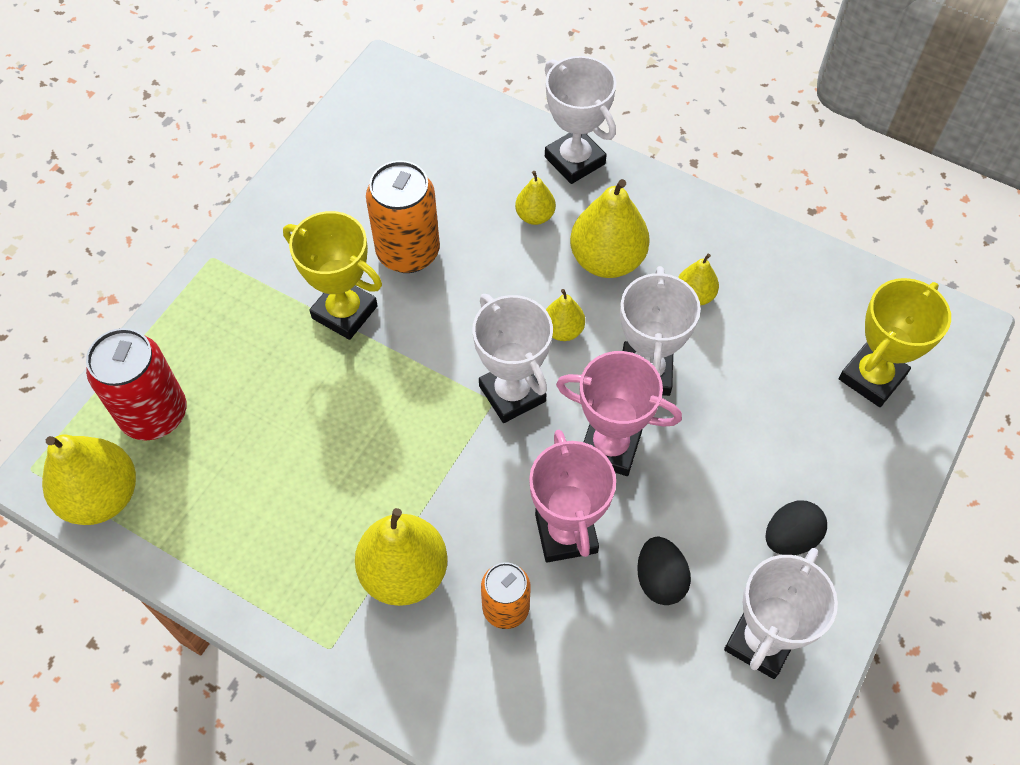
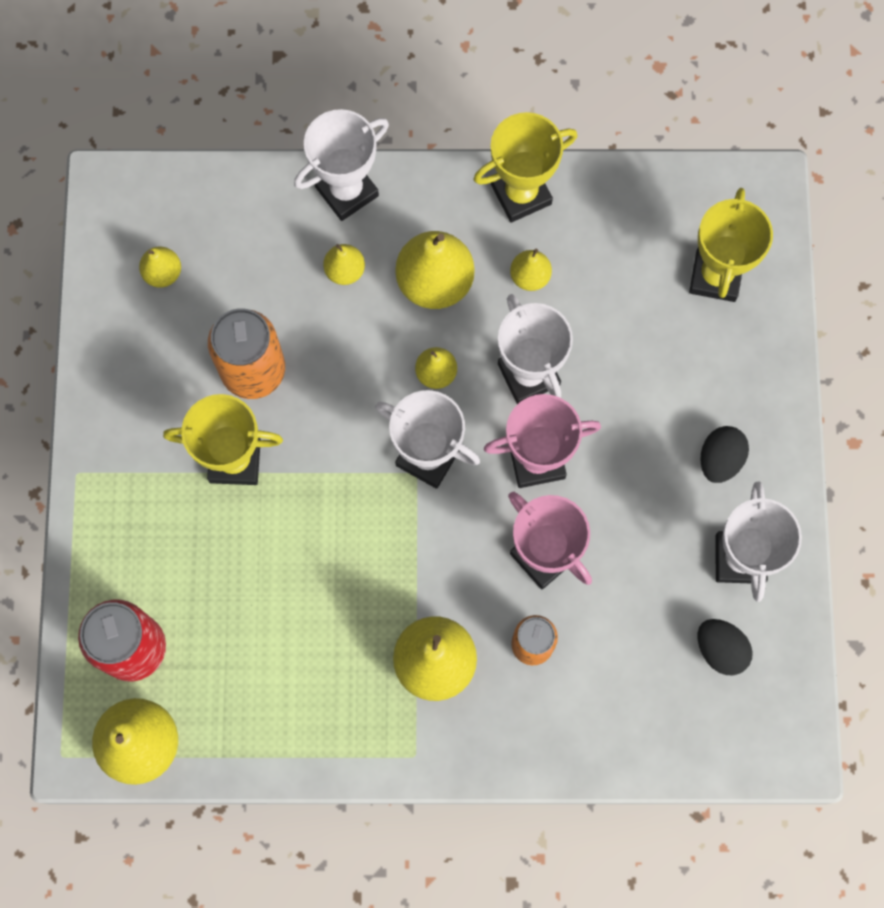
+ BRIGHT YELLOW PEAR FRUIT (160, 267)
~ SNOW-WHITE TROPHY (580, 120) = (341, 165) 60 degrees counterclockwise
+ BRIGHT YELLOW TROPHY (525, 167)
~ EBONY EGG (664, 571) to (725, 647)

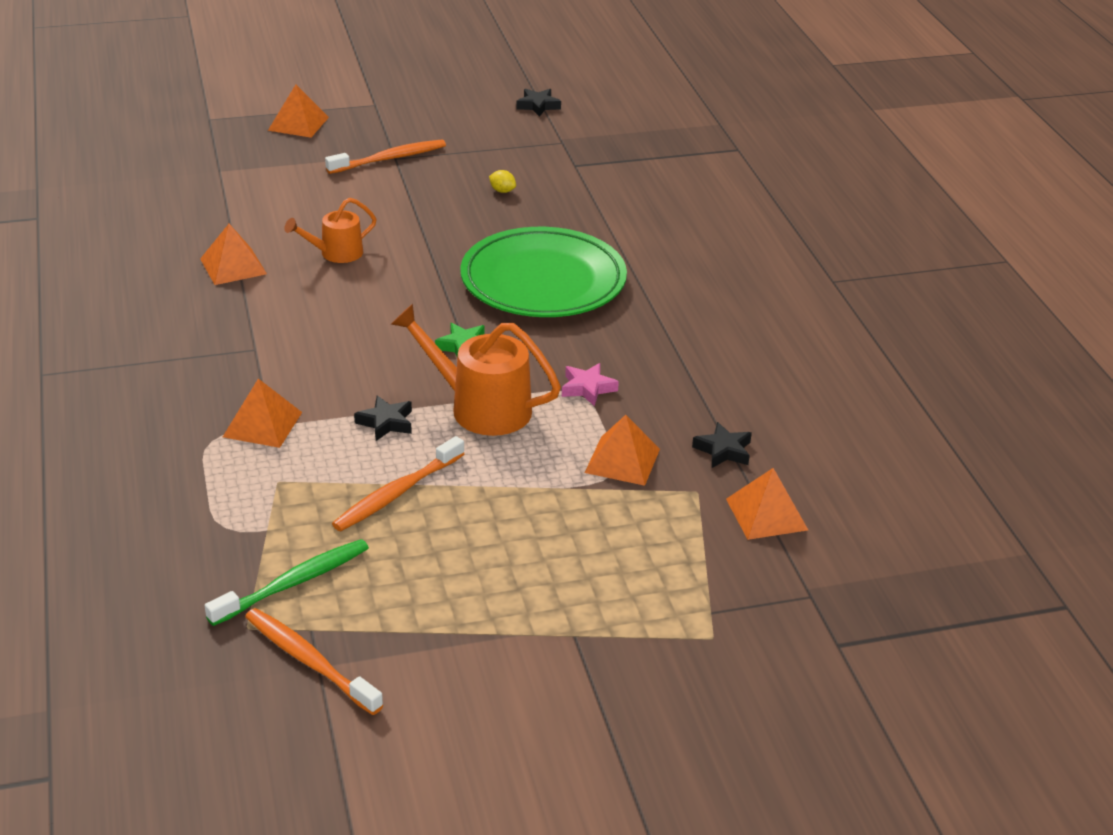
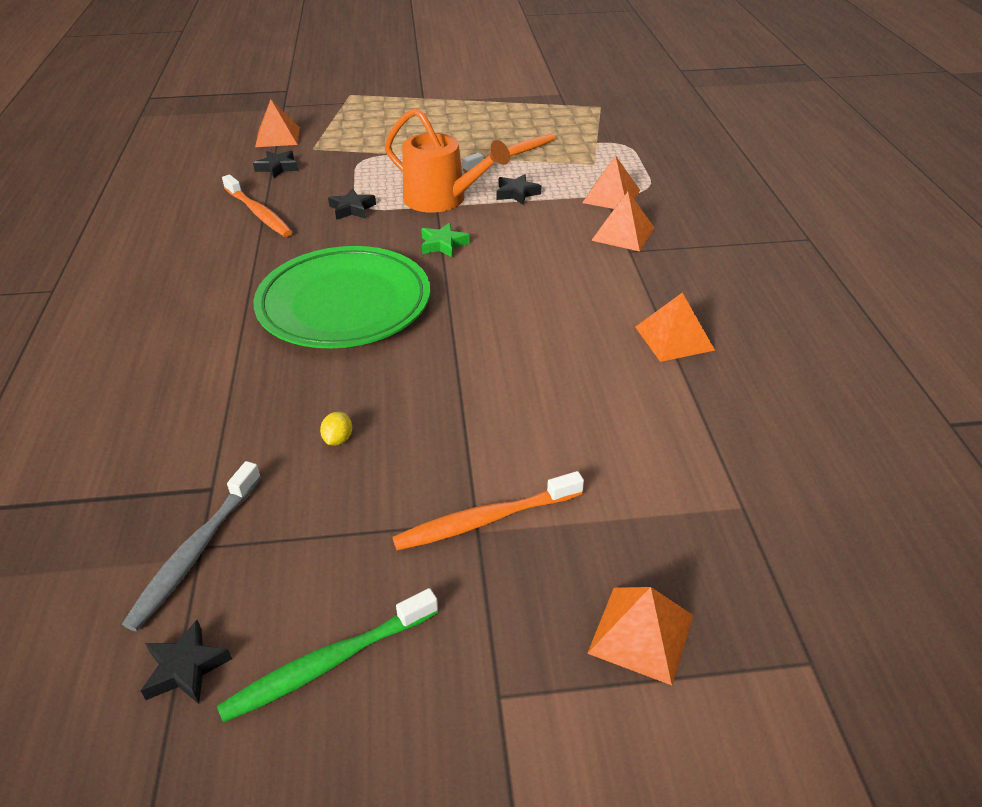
+ ASH-GREY TOOTH BRUSH (191, 546)
~ GREEN TOOTH BRUSH (287, 582) to (327, 655)
~ ORANGE-COLOURED TOOTH BRUSH (314, 661) to (257, 205)
~ BRIGHT YELLOW TOY LEMON (502, 181) = (336, 428) 60 degrees clockwise
~ ROSE-PINK STAR SHAPE (590, 384) to EBONY STAR SHAPE (352, 204)
~ ORANGE-COLOURED PYRAMID (622, 450) to (623, 221)
- ORANGE-COLOURED SPRINKLING CAN (330, 230)

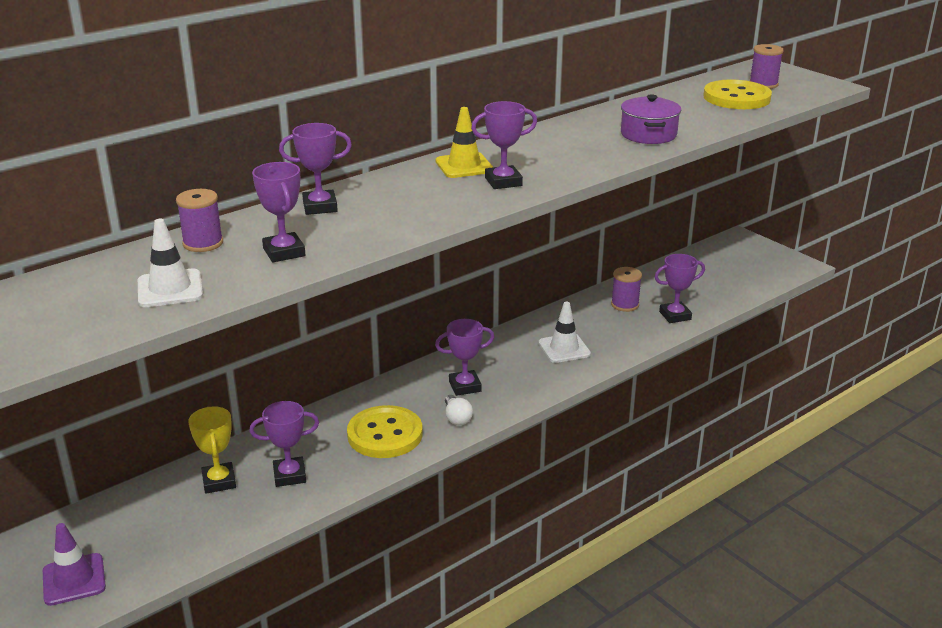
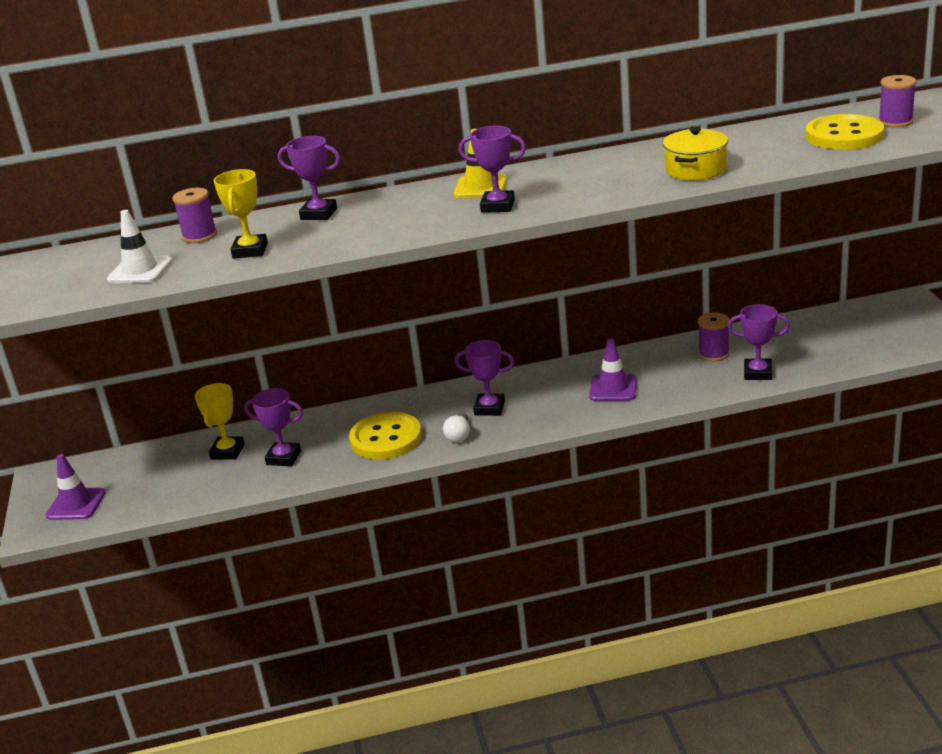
~ ROYAL PURPLE TROPHY (278, 212) to BRIGHT YELLOW TROPHY (241, 214)
~ SNOW-WHITE TRAFFIC CONE (564, 332) to ROYAL PURPLE TRAFFIC CONE (613, 370)
~ ROYAL PURPLE COOKING POT (651, 119) to BRIGHT YELLOW COOKING POT (695, 154)

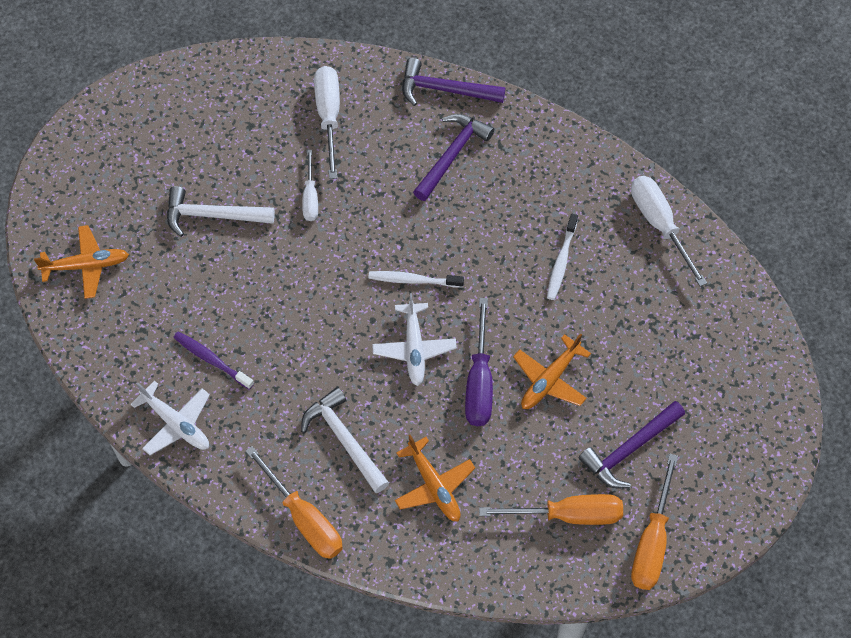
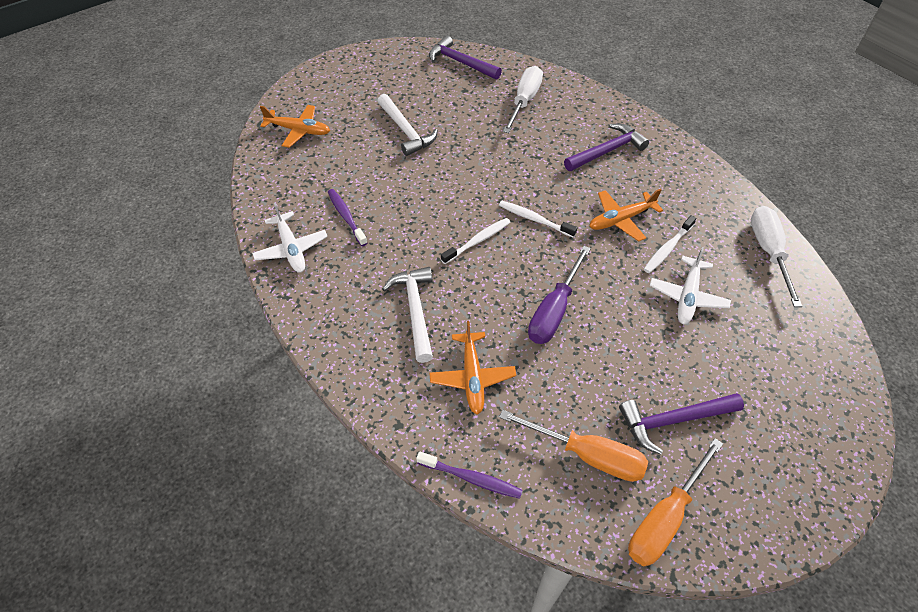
~ SNOW-WHITE CLAW HAMMER (221, 211) = (407, 125) 150 degrees counterclockwise
+ ROYAL PURPLE TOOTH BRUSH (469, 475)
~ ROYAL PURPLE CLAW HAMMER (454, 82) to (465, 57)
+ SNOW-WHITE TOOTH BRUSH (475, 241)
~ ORANGE-COLOURED PLANE (552, 371) to (626, 215)
~ SNOW-WHITE PLANE (414, 339) to (690, 285)
- ORANGE-COLOURED HAND SCREWDRIVER (294, 502)
- SNOW-WHITE HAND SCREWDRIVER (310, 185)

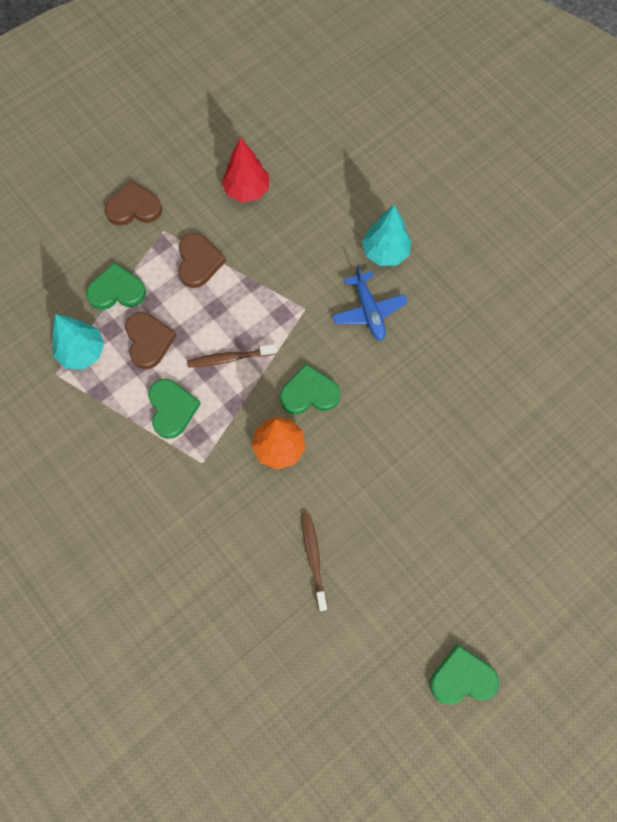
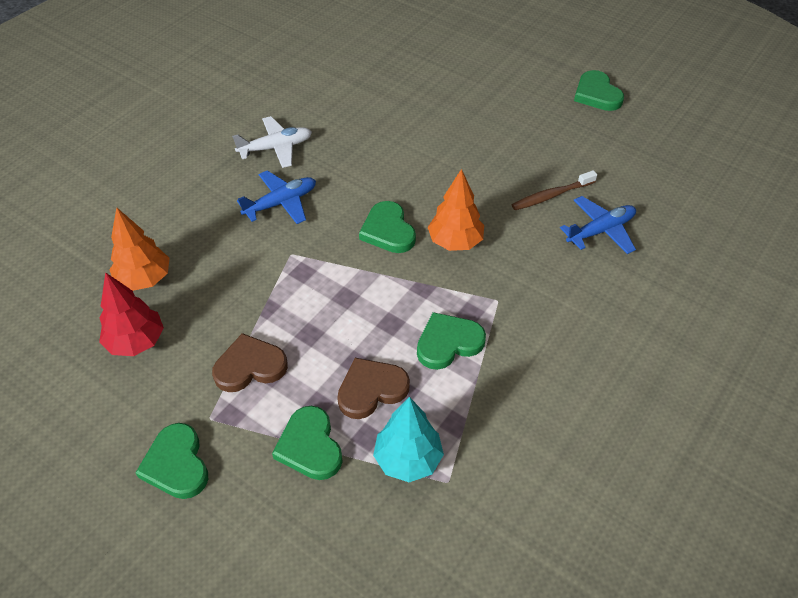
+ ORANGE-COLOURED TOY TREE (139, 249)
~ BROWN HEART SHAPE (133, 203) to GREEN HEART SHAPE (171, 461)
+ SNOW-WHITE PLANE (272, 142)
+ BLUE PLANE (598, 225)
- BROWN TOOTH BRUSH (232, 356)
- TURQUOISE TOY TREE (386, 235)

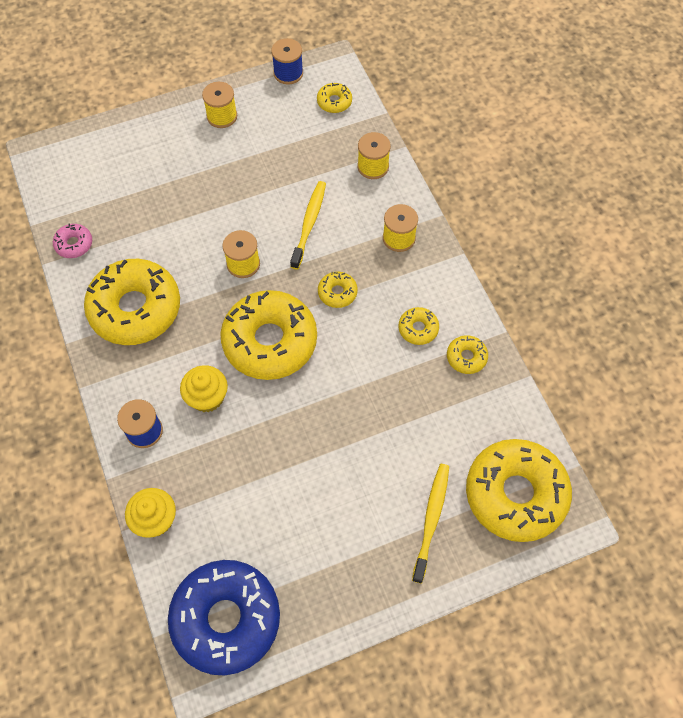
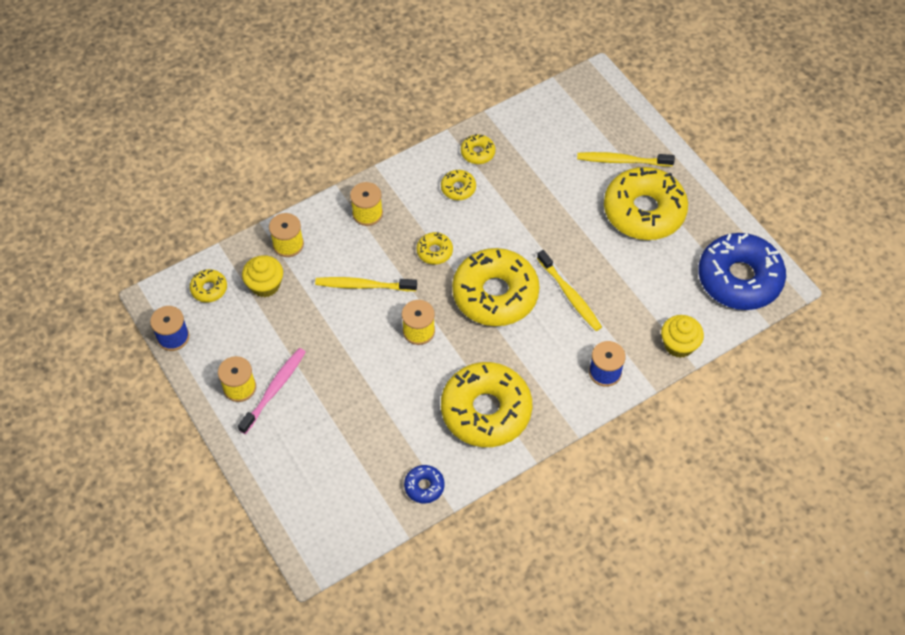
+ ROSE-PINK TOOTH BRUSH (272, 391)
~ BRIGHT YELLOW FAIRY CAKE (204, 388) to (262, 276)
~ ROSE-PINK GLAZED DONUT (72, 240) to BLUE GLAZED DONUT (424, 484)
+ BRIGHT YELLOW TOOTH BRUSH (569, 290)
~ BRIGHT YELLOW GLAZED DONUT (519, 490) to (646, 203)

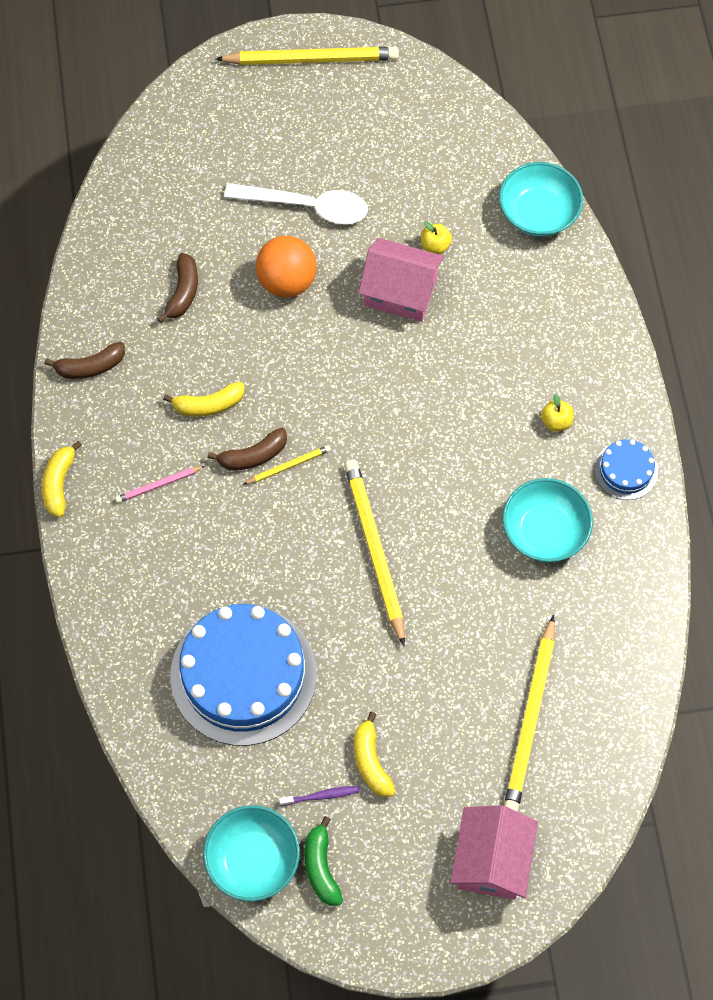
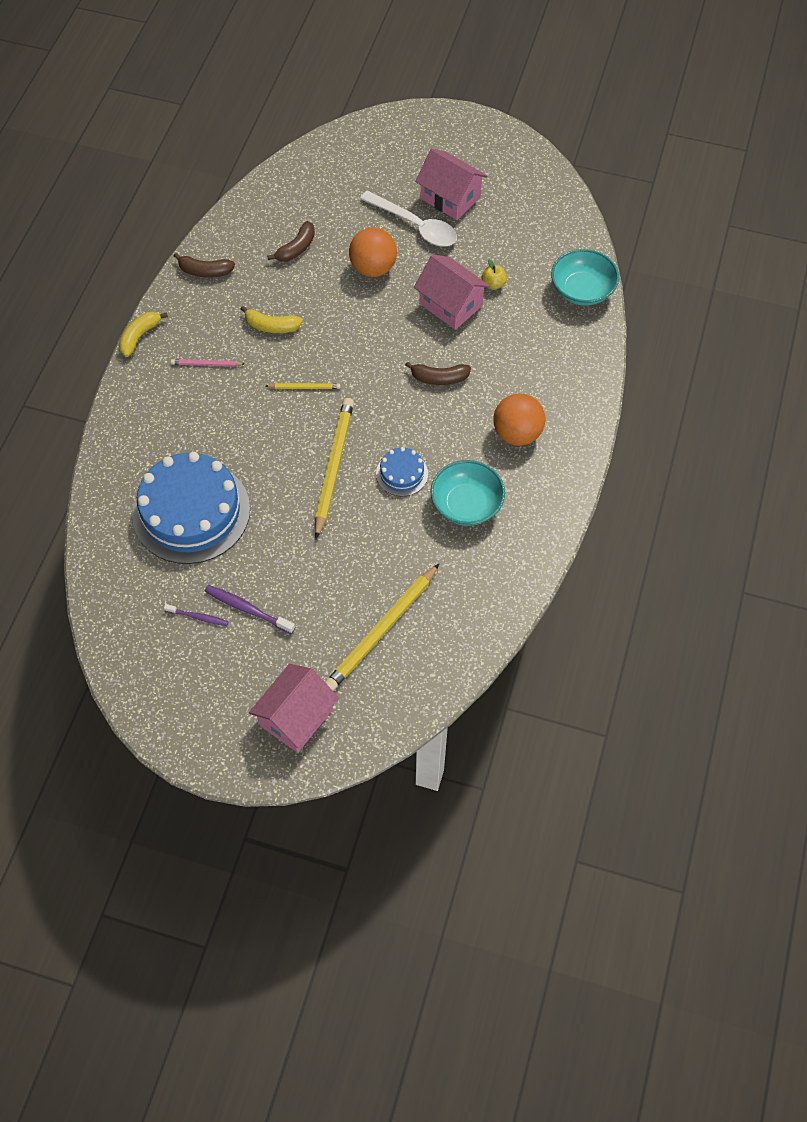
~ BRIGHT YELLOW BANANA (375, 754) to ROYAL PURPLE TOOTH BRUSH (250, 609)
~ BLUE LAYER CAKE (626, 469) to (402, 472)
~ BROWN BANANA (247, 449) to (438, 373)
+ ROSE-PINK TOY HOUSE (451, 184)
~ BRIGHT YELLOW APPLE FRUIT (557, 412) to ORANGE-COLOURED SPHERE (519, 420)
- TURQUOISE BOWL (251, 853)
- BRIGHT YELLOW PENCIL (307, 56)
- GREEN BANANA (324, 861)

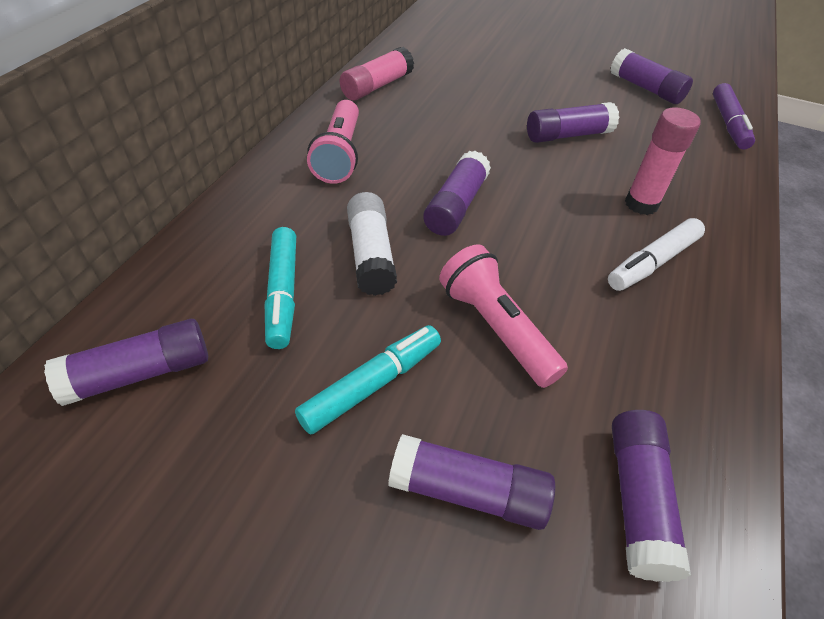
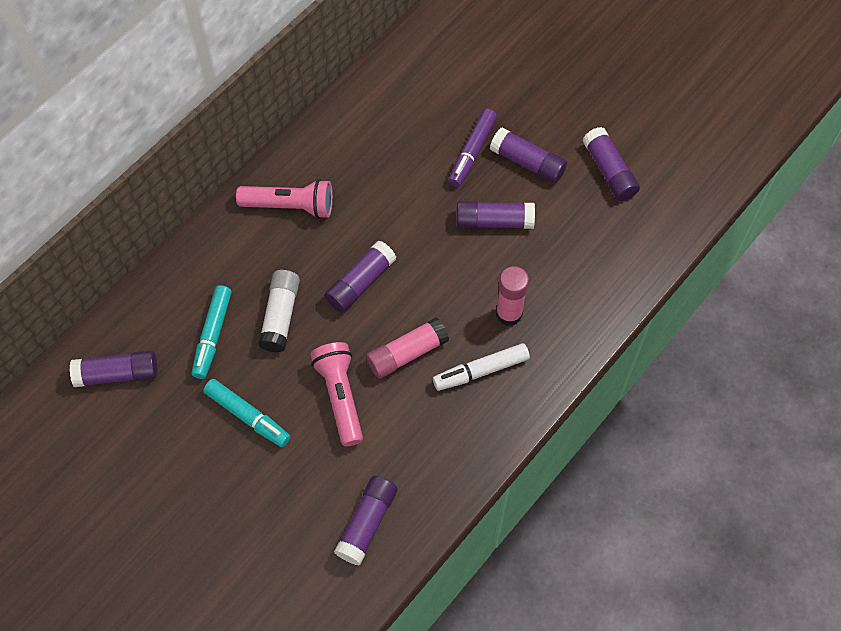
~ TURQUOISE MARKER PEN (368, 379) = (246, 413) 60 degrees clockwise
~ ROSE-PINK POCKET TORCH (333, 142) = (284, 199) 105 degrees counterclockwise
~ ROSE-PINK GLUE STICK (377, 74) to (407, 348)
~ ROYAL PURPLE MARKER PEN (734, 116) to (472, 148)
~ ROYAL PURPLE GLUE STICK (471, 482) to (528, 155)

